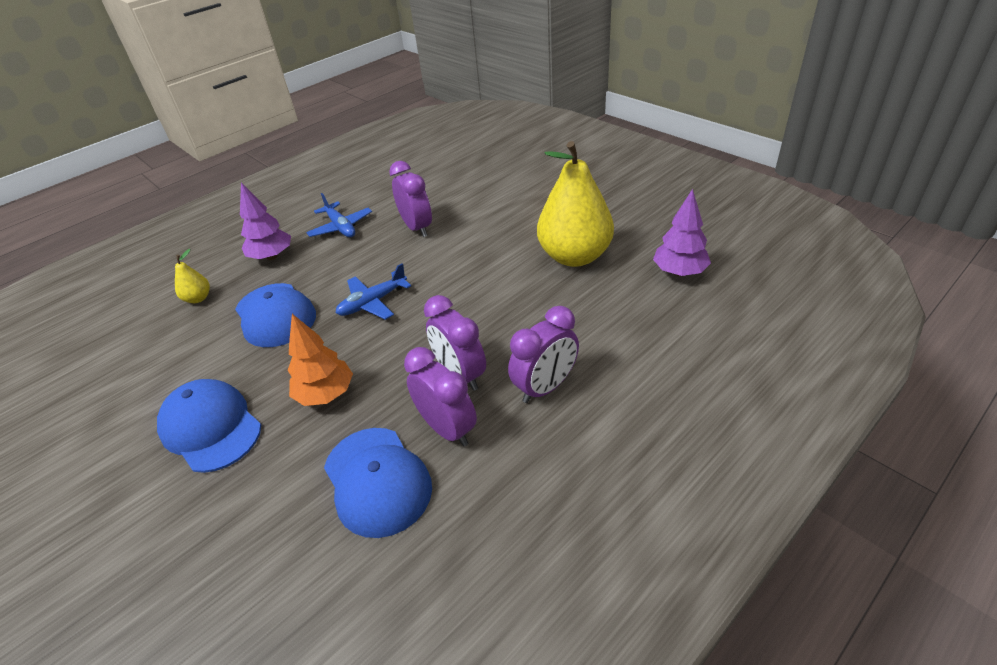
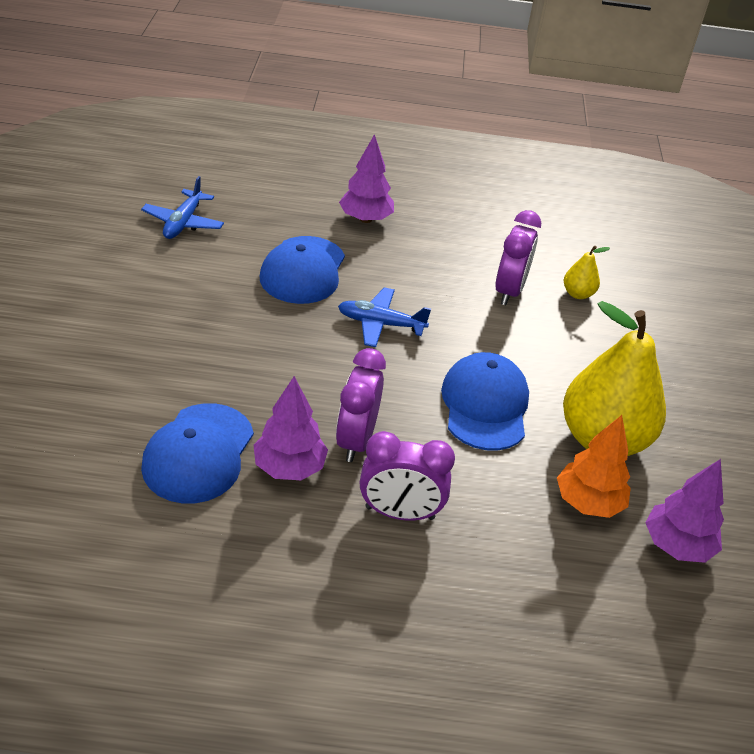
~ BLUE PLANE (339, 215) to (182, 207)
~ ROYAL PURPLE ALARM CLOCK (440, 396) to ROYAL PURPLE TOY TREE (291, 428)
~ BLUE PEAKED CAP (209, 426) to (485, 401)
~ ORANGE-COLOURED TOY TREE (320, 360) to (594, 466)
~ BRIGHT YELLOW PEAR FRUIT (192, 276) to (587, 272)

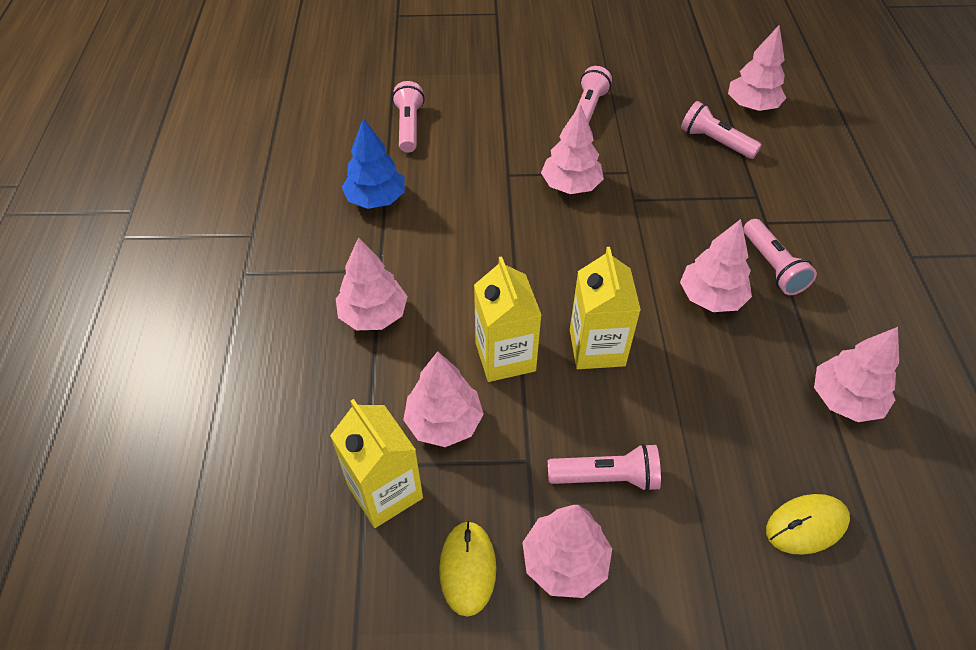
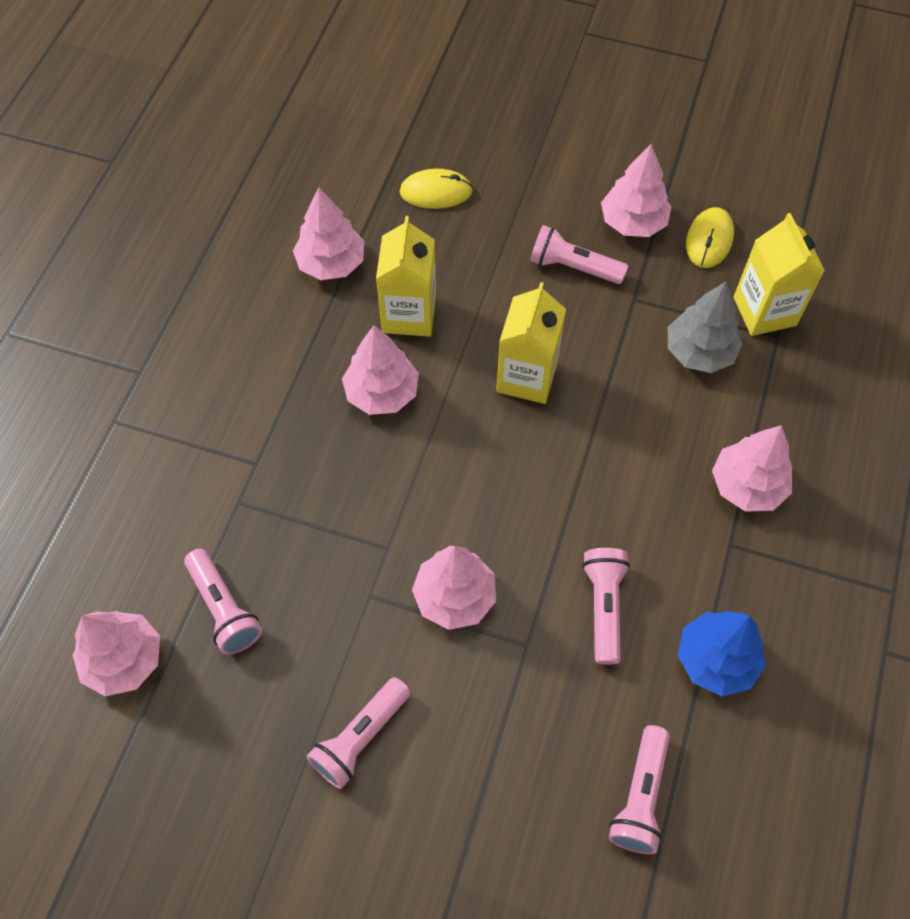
~ BRIGHT YELLOW JUICE CARTON (507, 319) to (406, 276)
~ ROSE-PINK POCKET TORCH (780, 257) to (606, 606)
~ ROSE-PINK TOY TREE (443, 399) to ASH-GREY TOY TREE (705, 327)

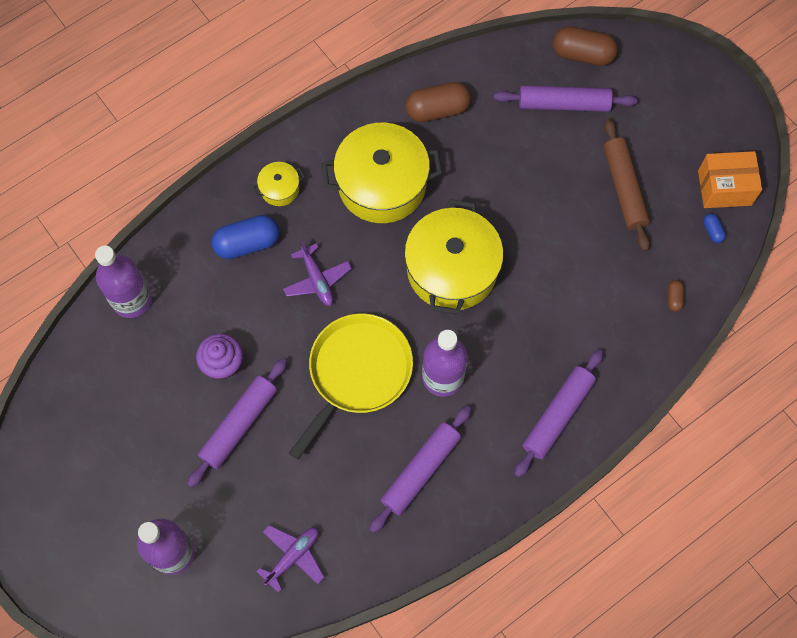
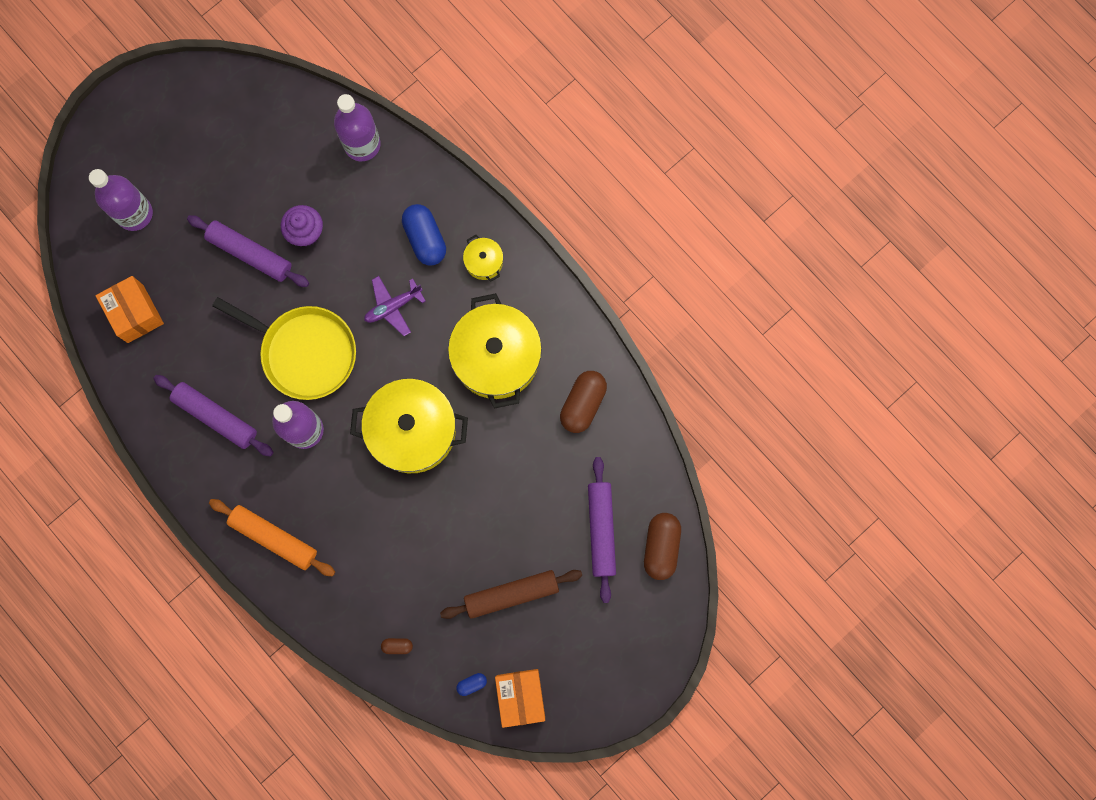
~ ROYAL PURPLE PLANE (290, 559) to ORANGE-COLOURED PACKAGE (129, 309)
~ ROYAL PURPLE PASTRY ROLLER (558, 413) to ORANGE-COLOURED PASTRY ROLLER (272, 537)
~ BROWN PILL SHAPE (438, 102) = (583, 402) 45 degrees clockwise

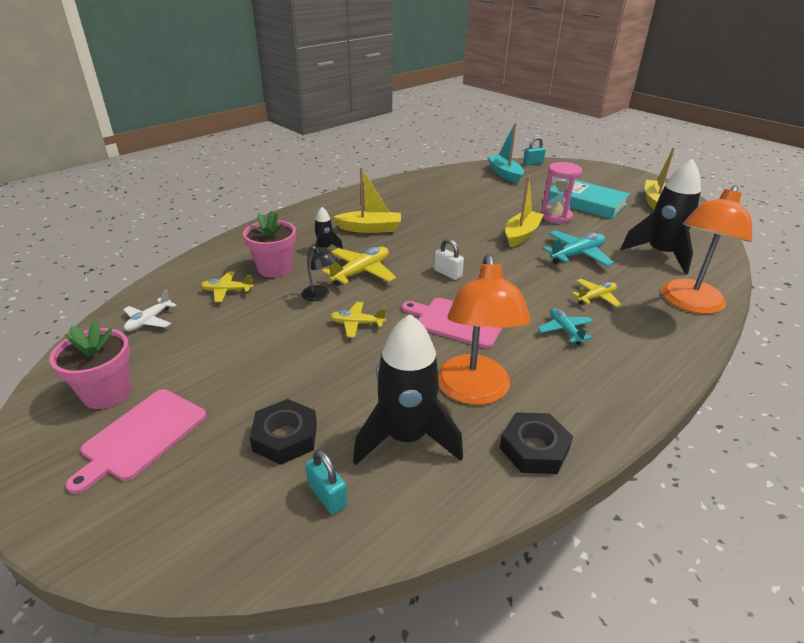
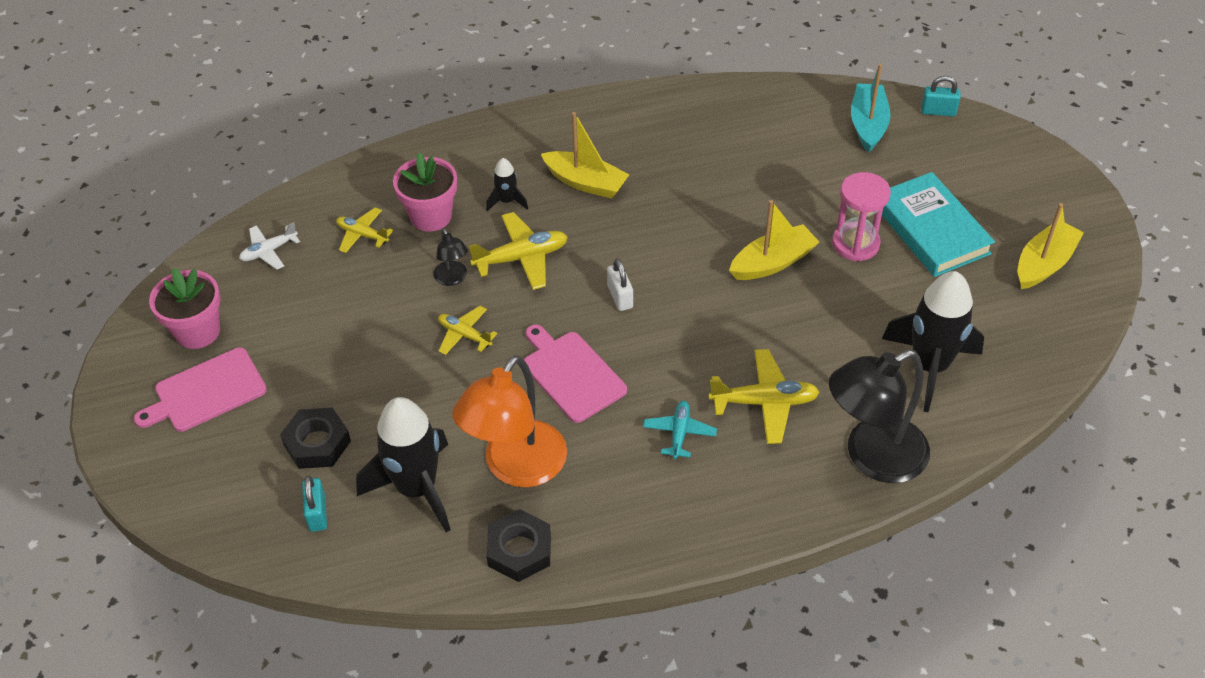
~ BRIGHT YELLOW PLANE (597, 293) = (764, 396) x1.59
~ ORANGE-COLOURED LAMP (707, 249) to EBONY LAMP (879, 416)
- TURQUOISE PLANE (578, 248)

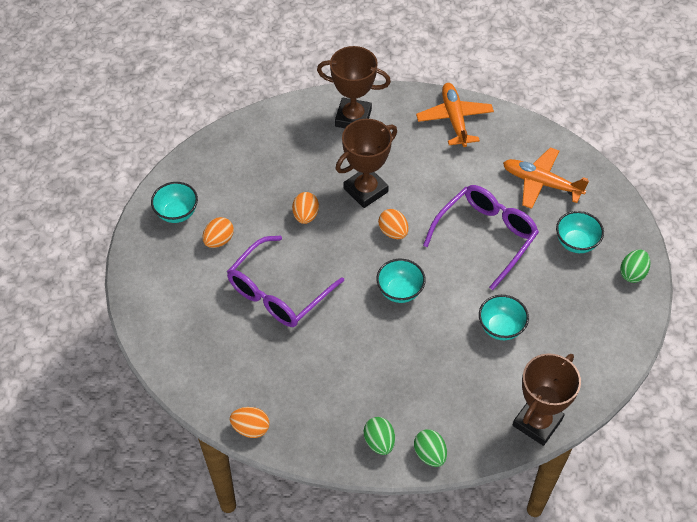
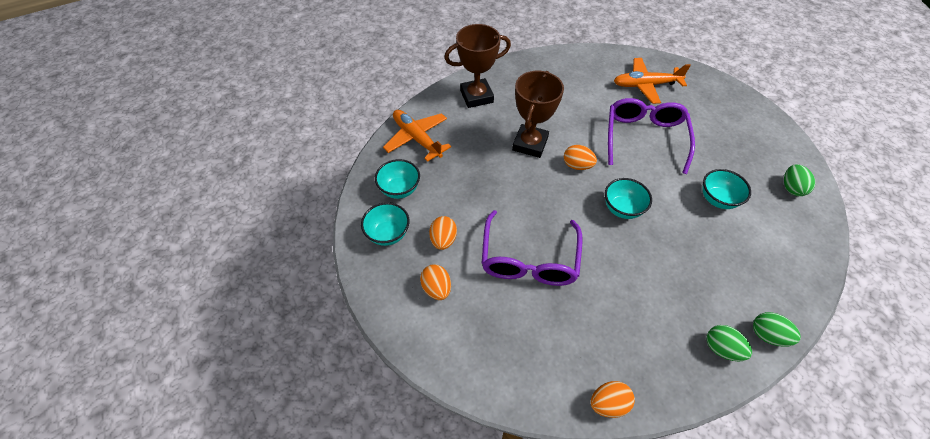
~ TURQUOISE BOWL (580, 232) to (397, 179)
~ ORANGE-COLOURED PLANE (455, 115) to (417, 136)
~ ORANGE-COLOURED EGG (305, 208) to (435, 282)
~ GREEN EGG (635, 266) to (799, 180)
- BROWN TROPHY (547, 399)

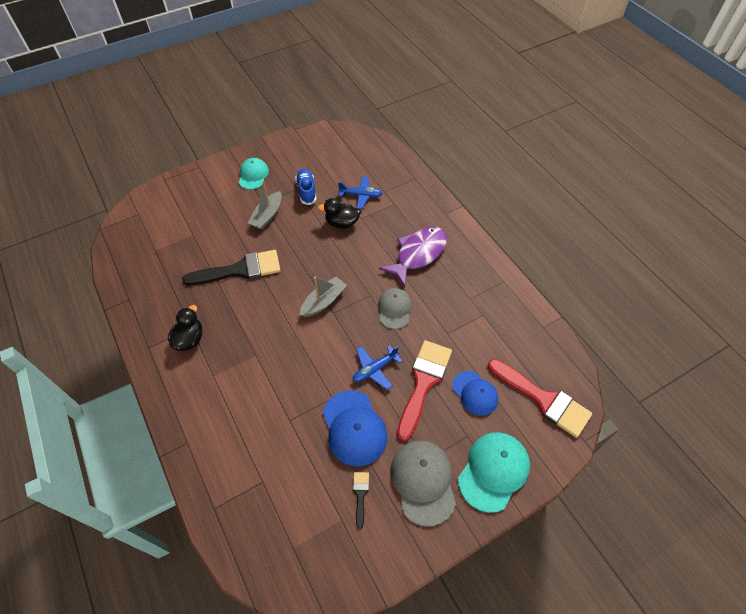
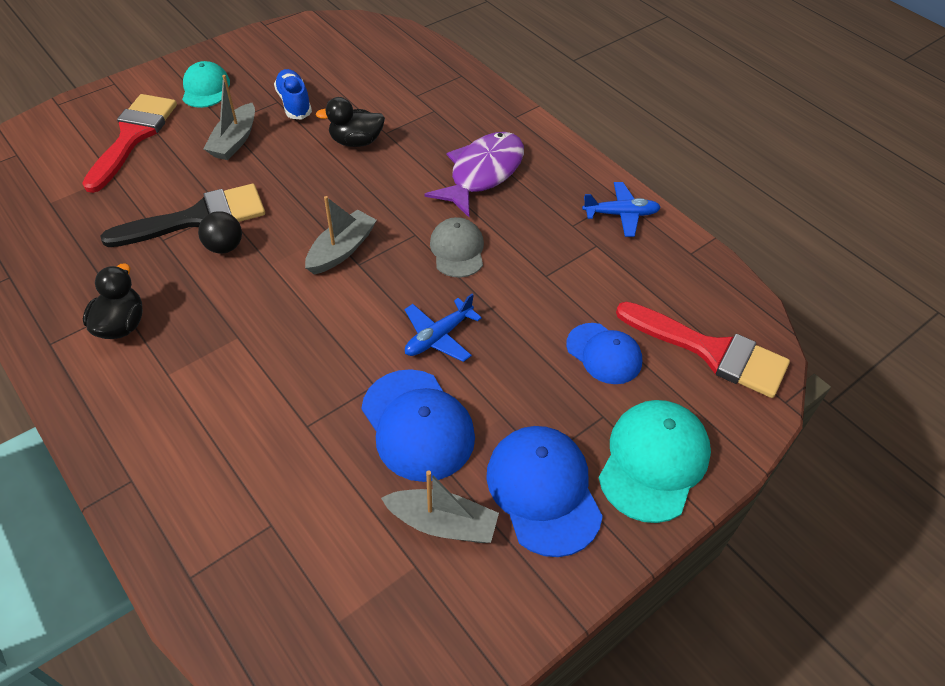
~ CRIMSON PAINT BRUSH (424, 390) to (129, 143)
+ EBONY SPHERE (220, 232)
~ EBONY PAINT BRUSH (361, 500) to ASH-GREY TOY BOAT (440, 507)
~ ASH-GREY PEAKED CAP (423, 483) to BLUE PEAKED CAP (544, 491)
~ BLUE PLANE (360, 192) to (621, 209)

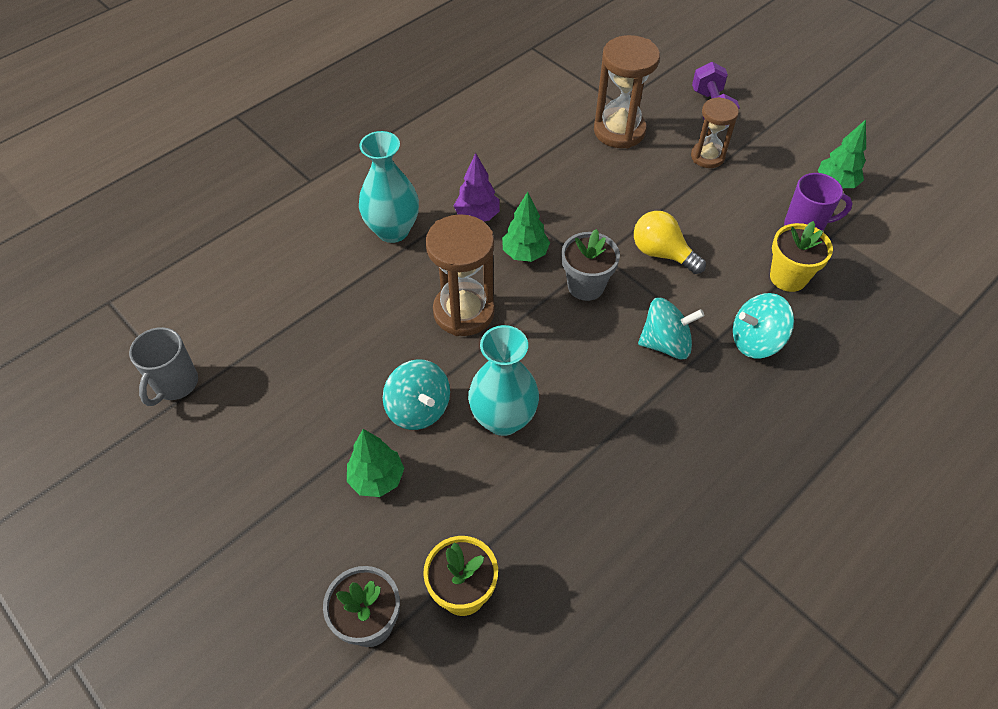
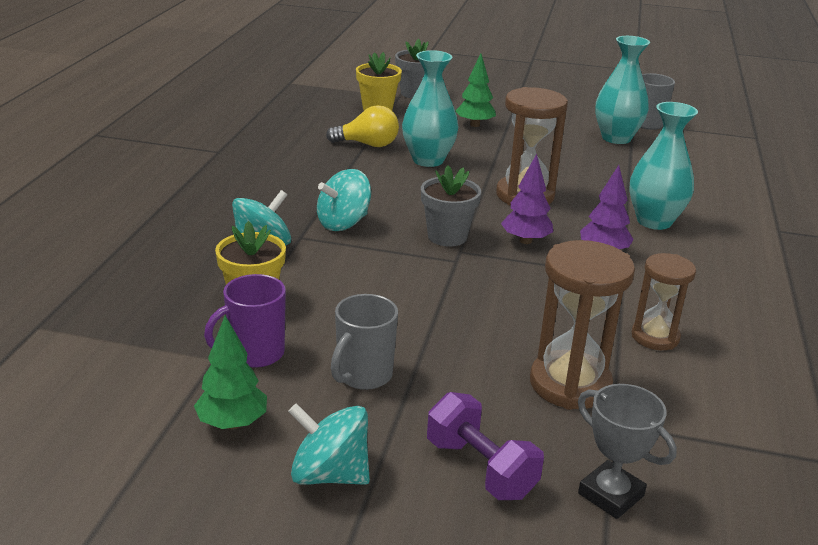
~ TURQUOISE SPINNING TOP (416, 394) to (329, 444)
~ BRIGHT YELLOW LIGHT BULB (670, 242) to (362, 126)
+ ASH-GREY TEA MUG (364, 342)
~ GREEN TOY TREE (526, 227) to ROYAL PURPLE TOY TREE (527, 199)
+ ASH-GREY TROPHY (627, 451)
+ TURQUOISE VASE (622, 90)
~ BROWN HOURGLASS (715, 132) to (664, 301)

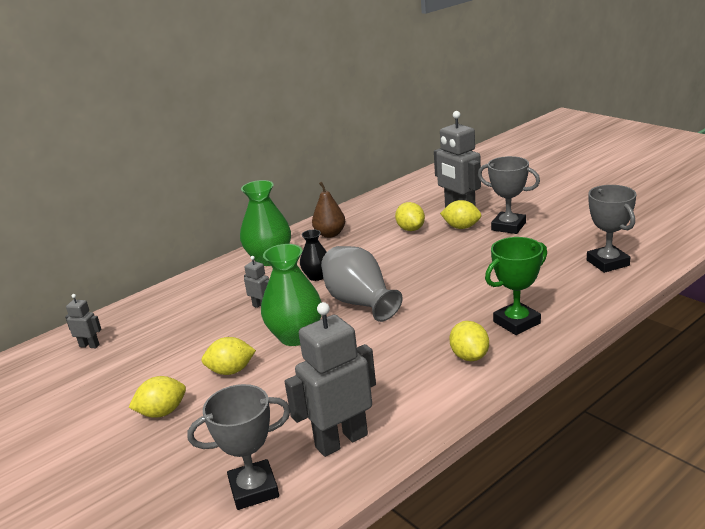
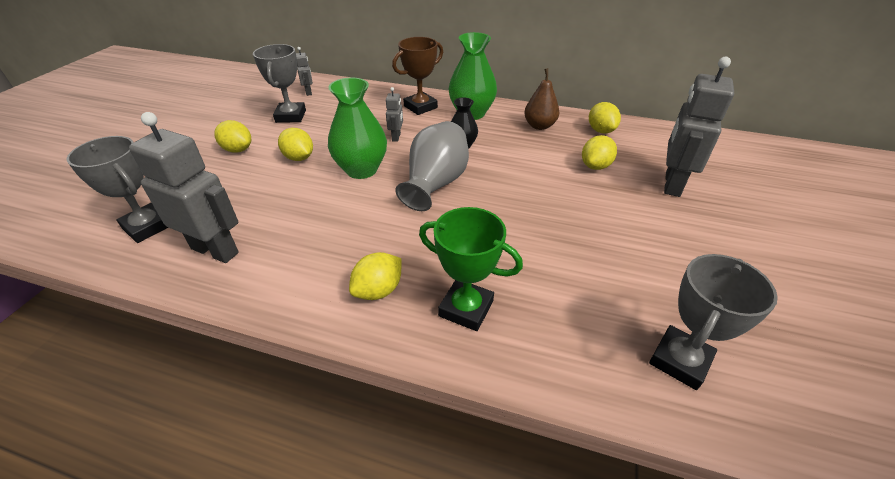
~ ASH-GREY TROPHY (509, 195) to (279, 83)
+ BROWN TROPHY (417, 76)
~ BRIGHT YELLOW TOY LEMON (460, 214) to (605, 117)

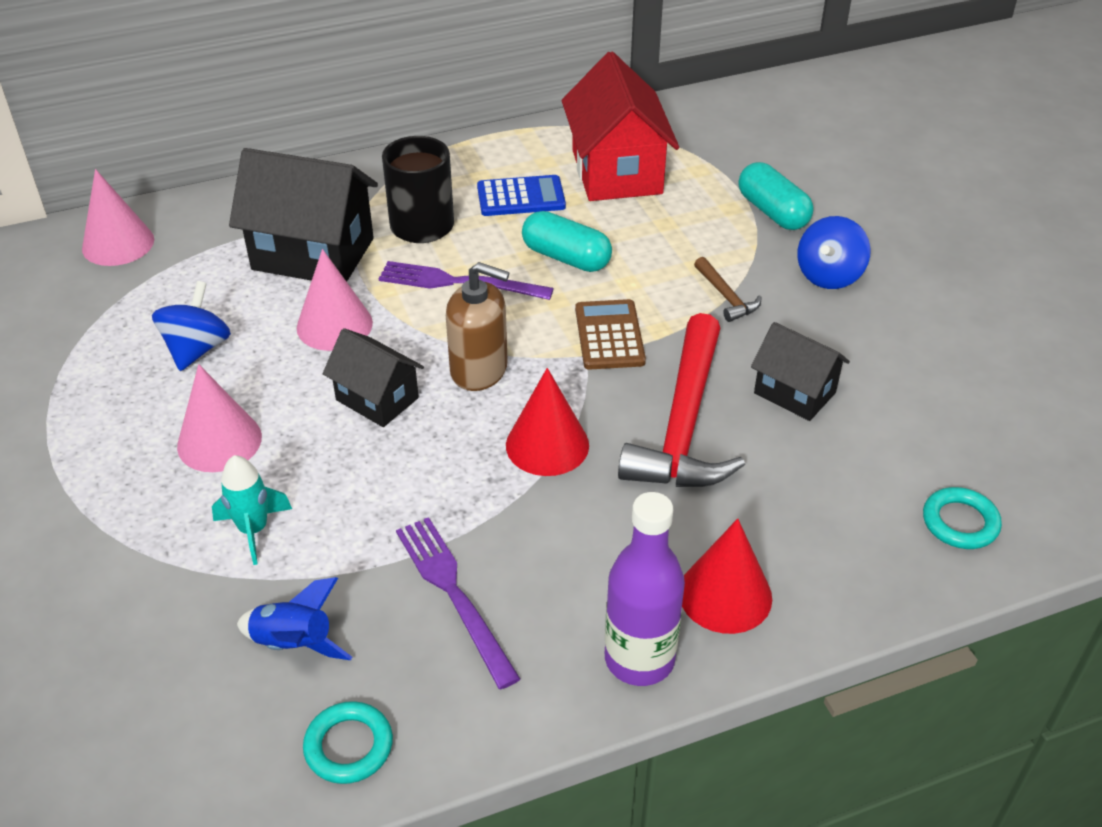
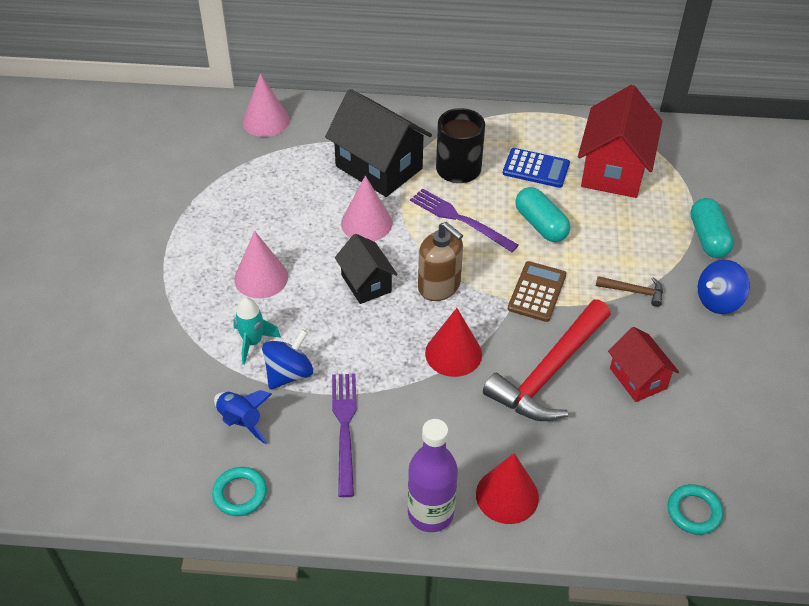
~ BLUE SPINNING TOP (191, 326) to (287, 359)
~ BROWN CLAW HAMMER (728, 289) = (629, 291) 75 degrees counterclockwise
~ EBONY TOY HOUSE (800, 371) to CRIMSON TOY HOUSE (643, 364)

